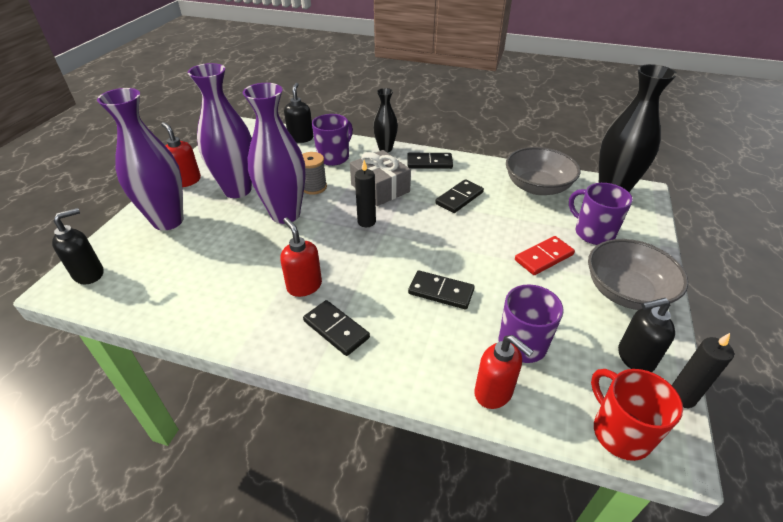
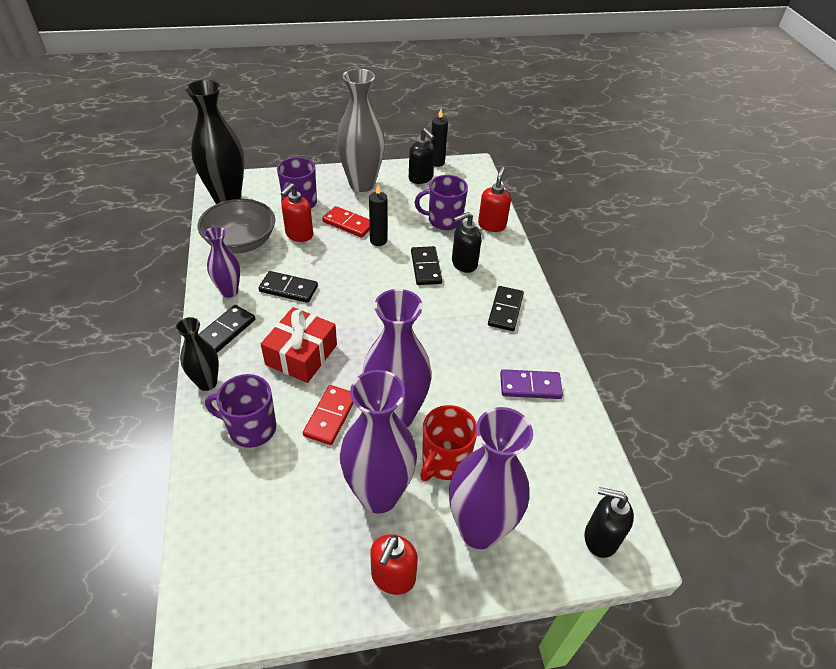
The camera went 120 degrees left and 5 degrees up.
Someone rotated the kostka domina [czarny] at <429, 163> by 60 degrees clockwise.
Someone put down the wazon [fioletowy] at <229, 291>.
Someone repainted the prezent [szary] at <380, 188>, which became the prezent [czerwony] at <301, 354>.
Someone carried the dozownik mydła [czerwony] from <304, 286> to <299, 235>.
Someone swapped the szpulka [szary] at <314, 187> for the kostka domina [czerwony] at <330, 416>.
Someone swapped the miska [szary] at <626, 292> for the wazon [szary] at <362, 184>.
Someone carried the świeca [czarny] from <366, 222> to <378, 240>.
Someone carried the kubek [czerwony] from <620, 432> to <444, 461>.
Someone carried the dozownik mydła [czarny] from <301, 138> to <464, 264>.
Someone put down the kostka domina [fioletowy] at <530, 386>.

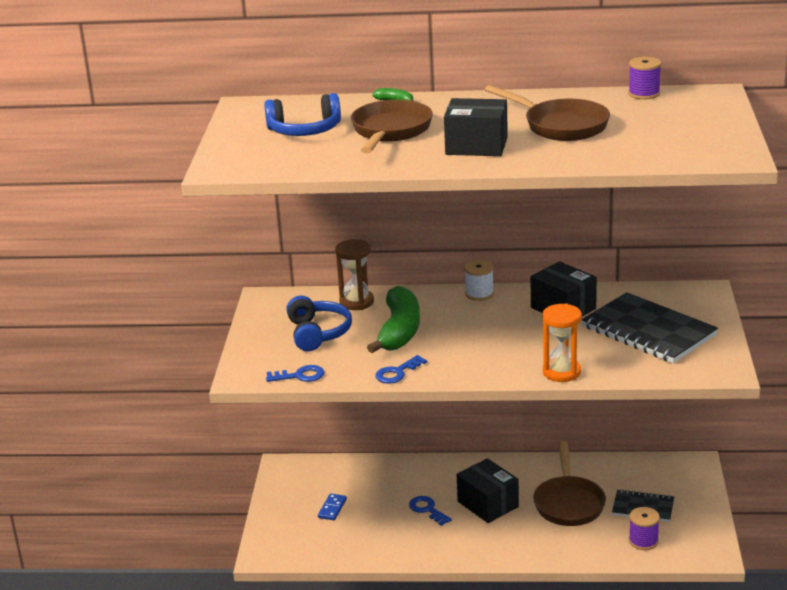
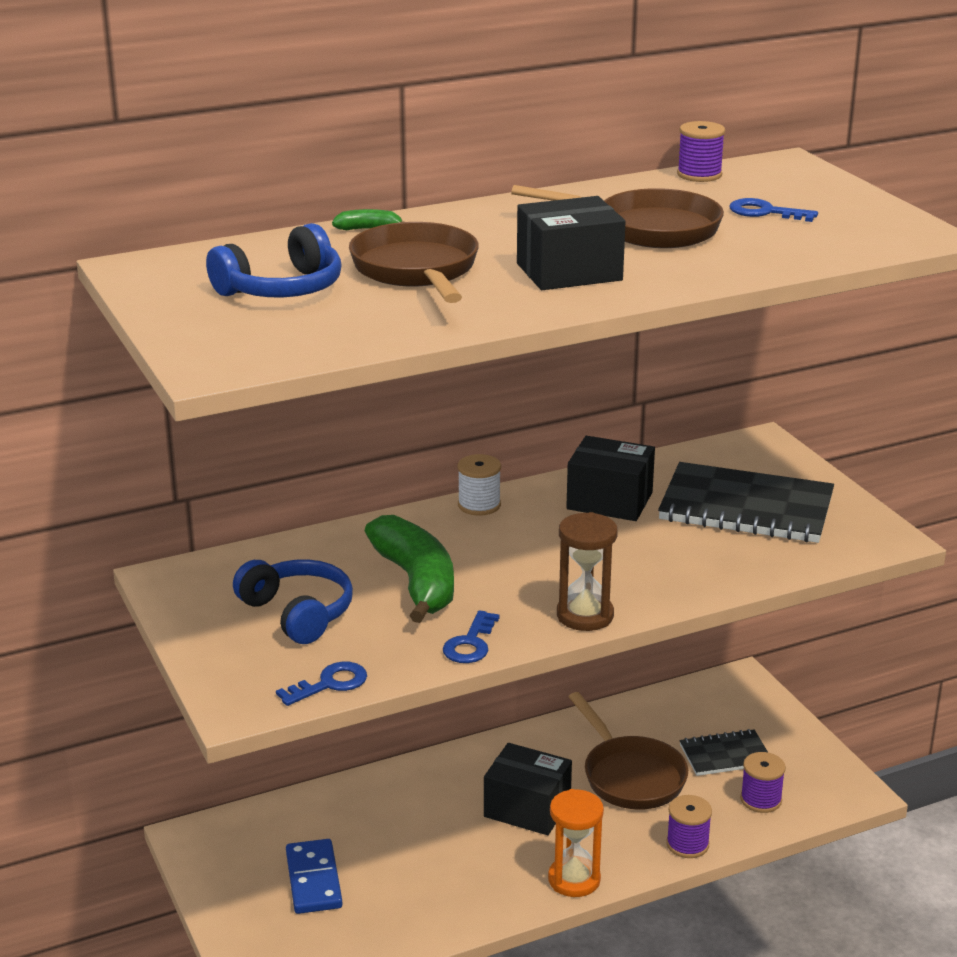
The camera went 30 degrees left and 0 degrees up.
Someone scaled the kostka domina [niebieski] at <332, 508> by 1.64.
Someone carried the klepsydra [pomarańczowy] from <561, 372> to <574, 880>.
Someone carried the klepsydra [brązowy] from <356, 302> to <585, 615>.
Someone put down the szpulka [fioletowy] at <687, 844>.
Someone carried the klucz [niebieski] from <427, 509> to <765, 212>.

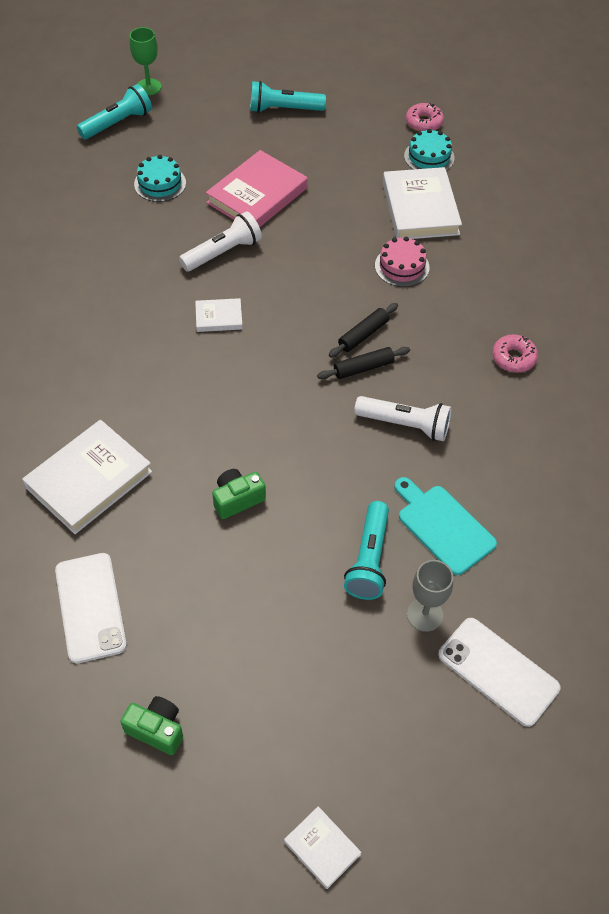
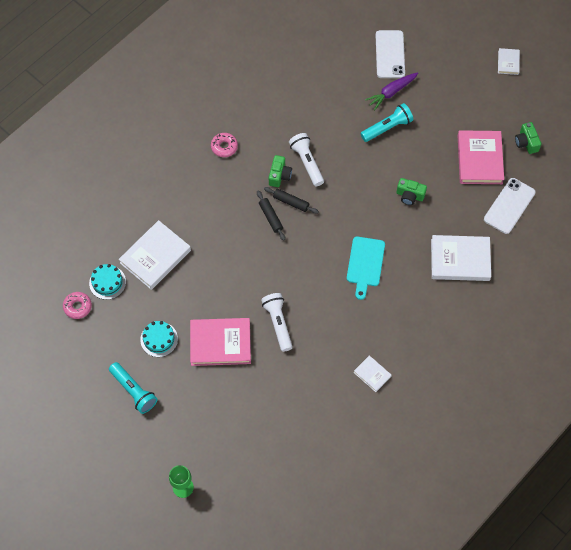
The camera went 130 degrees left and 10 degrees up.
Someone carried the tort [turkusowy] from <160, 183> to <159, 339>.
Someone rotated the wałek do ciasta [czarny] at <363, 335> by 60 degrees clockwise.
Someone rotated the latarka [biały] at <223, 252> by 60 degrees clockwise.
Someone put down the aparat fotograficzny [zielony] at <279, 175>.
Someone carried the deska do krojenia [turkusowy] from <443, 526> to <365, 264>.
Someone carried the książka [biały] from <219, 317> to <372, 374>.
Someone swapped the kielich [szary] at <424, 614> for the marchewka [fioletowy] at <391, 92>.
Someone put down the książka [różowy] at <479, 159>.
Someone took away the latarka [turkusowy] at <118, 123>.
Someone took away the tort [różowy] at <402, 266>.

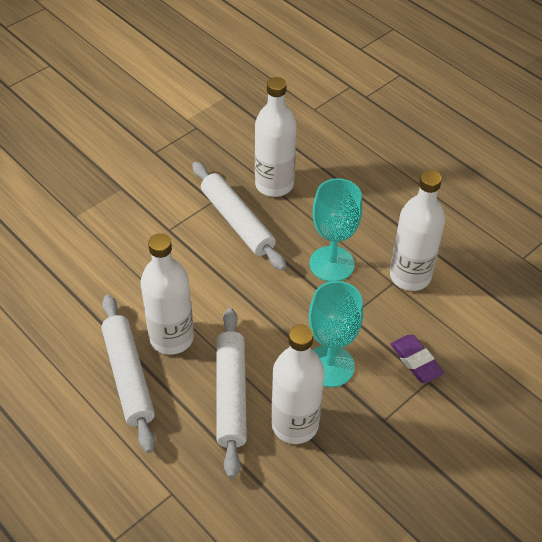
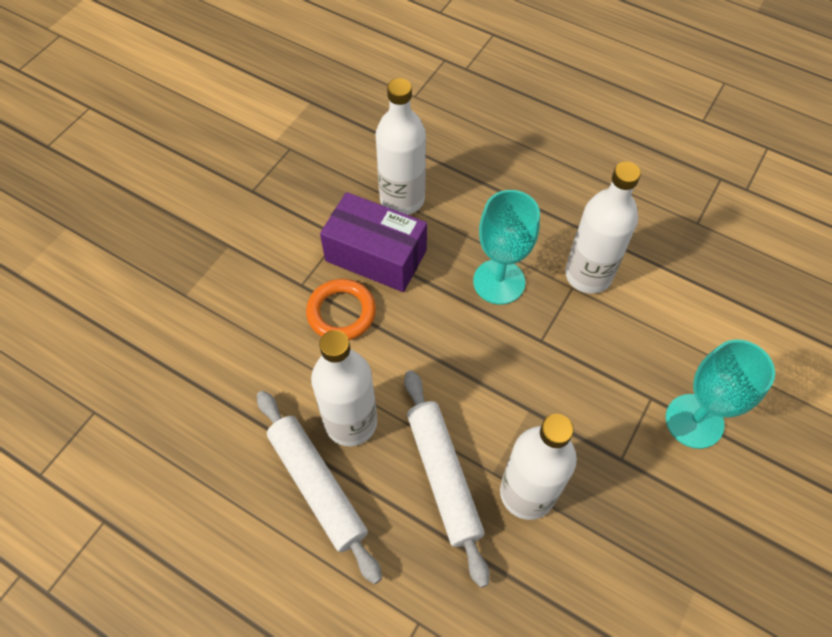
The camera went 15 degrees left and 10 degrees up.
Someone put down the pierścień [pomarańczowy] at <341, 313>.
Someone swapped the wałek do ciasta [biały] at <237, 222> for the pudełko [fioletowy] at <376, 256>.
Someone carried the kielich [turkusowy] from <330, 366> to <694, 421>.
Someone took away the gumka do mazania [fioletowy] at <416, 361>.

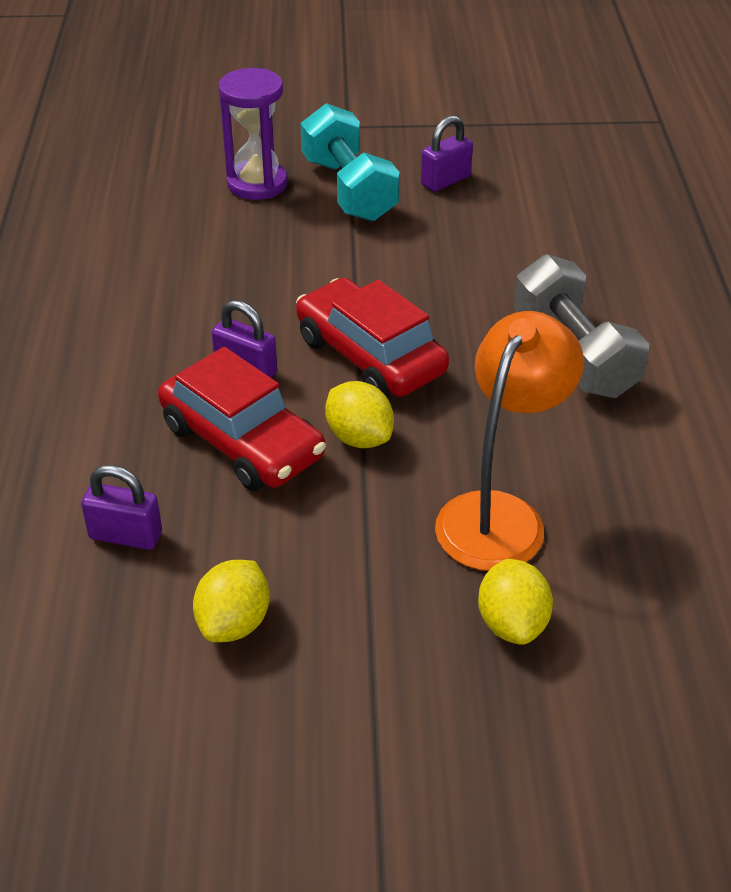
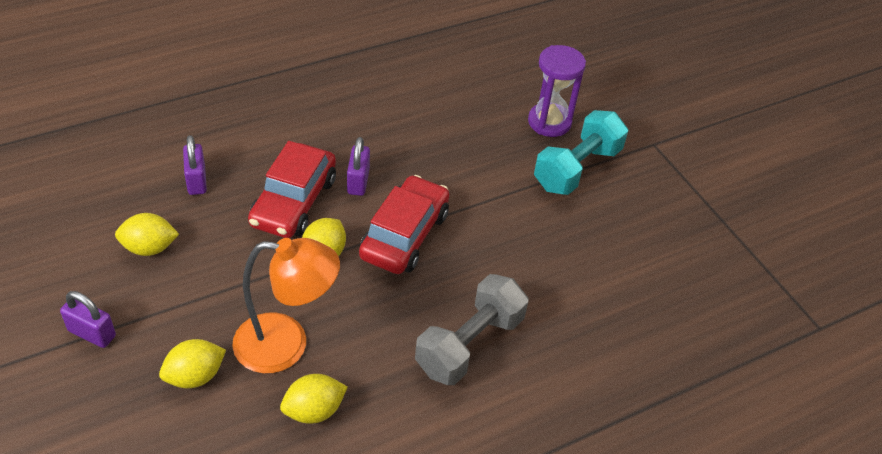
The camera went 60 degrees right and 5 degrees up.
Someone carried the kłódka [fioletowy] from <445, 180> to <92, 333>.
Someone put down the cytryna [żółty] at <314, 410>.

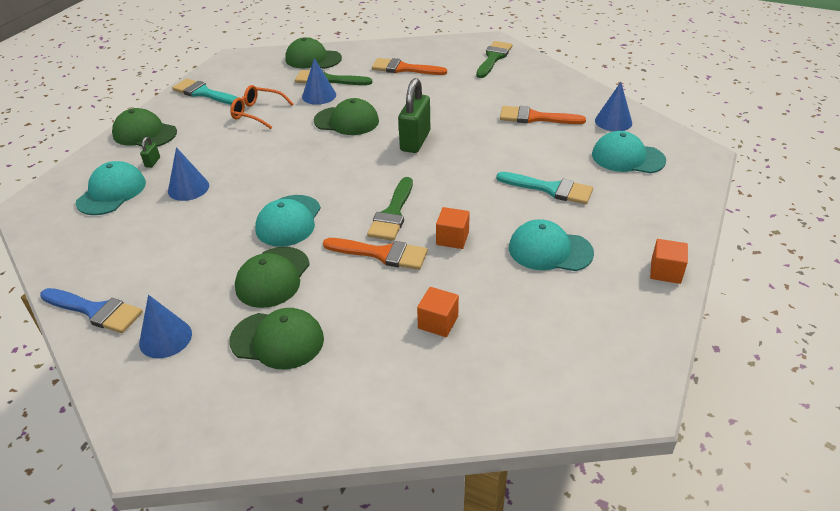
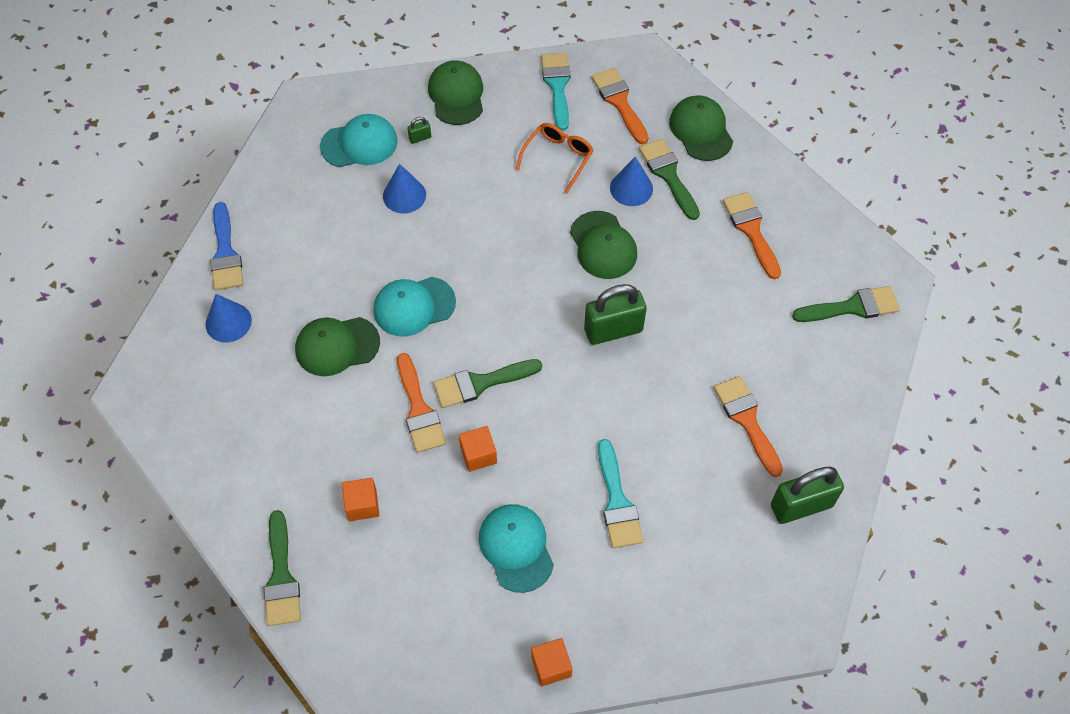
The camera went 55 degrees right and 20 degrees up.
Someone put down the pędzel [zielony] at <281, 576>.
Someone rotated the okulary [pomarańczowy] at <257, 113> by 45 degrees clockwise.
Someone put down the pędzel [pomarańczowy] at <619, 102>.
Someone swapped the stożek [niebieski] at <613, 121> for the kłódka [zielony] at <801, 506>.
Someone took away the czapka [zielony] at <277, 340>.
Someone took away the czapka [turkusowy] at <627, 157>.

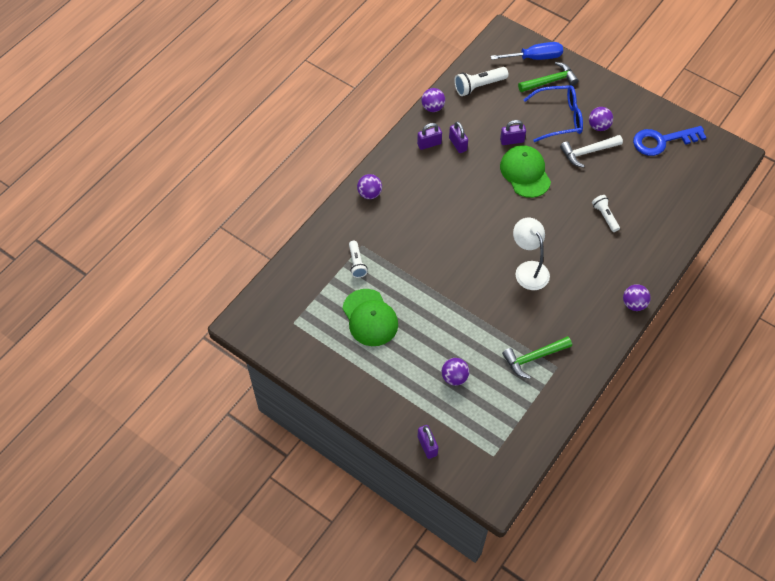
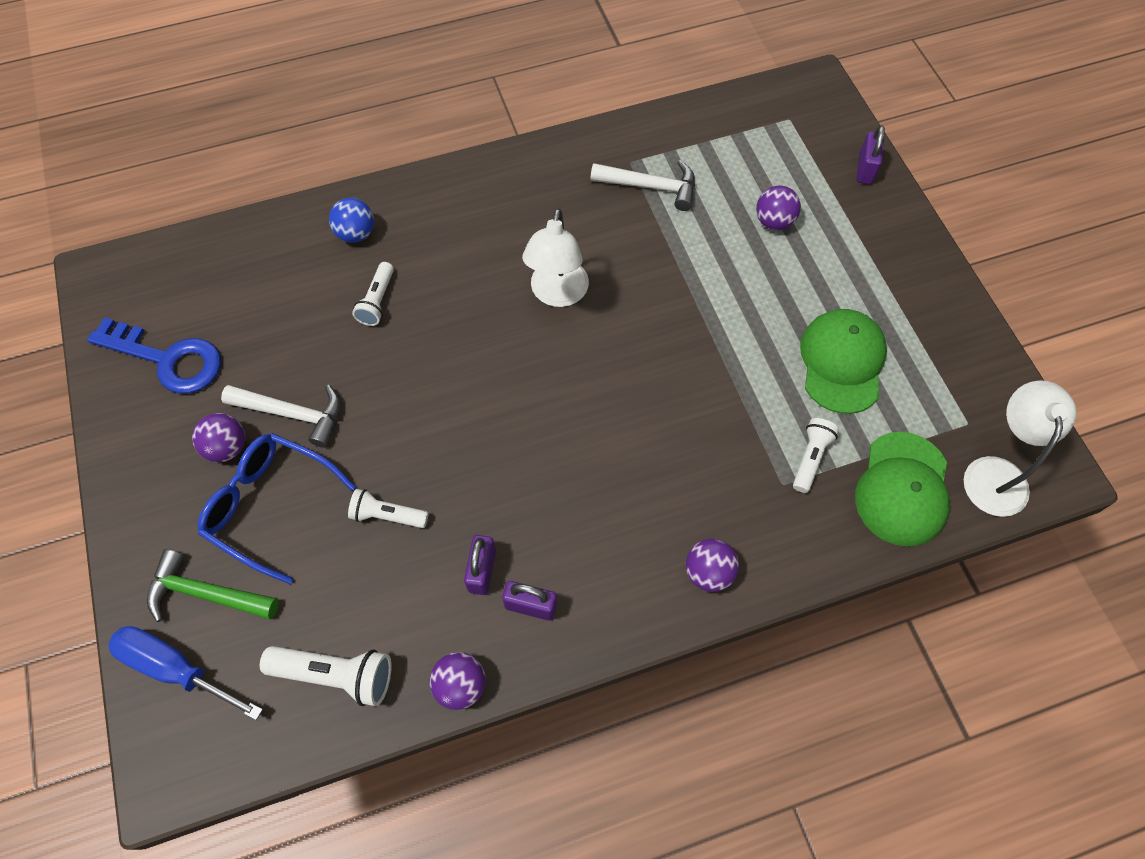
The camera went 145 degrees left and 5 degrees up.
Someone put down the piłka [niebieski] at <356, 234>.
Someone swapped the kłódka [fioletowy] at <512, 141> for the latarka [biały] at <387, 515>.
Someone repainted the młotek [zielony] at <533, 357>, which became the młotek [biały] at <650, 187>.
Someone carried the czapka [zielony] from <525, 173> to <902, 489>.
Someone put down the lampka [biały] at <995, 473>.
Someone took away the piłka [fioletowy] at <634, 304>.

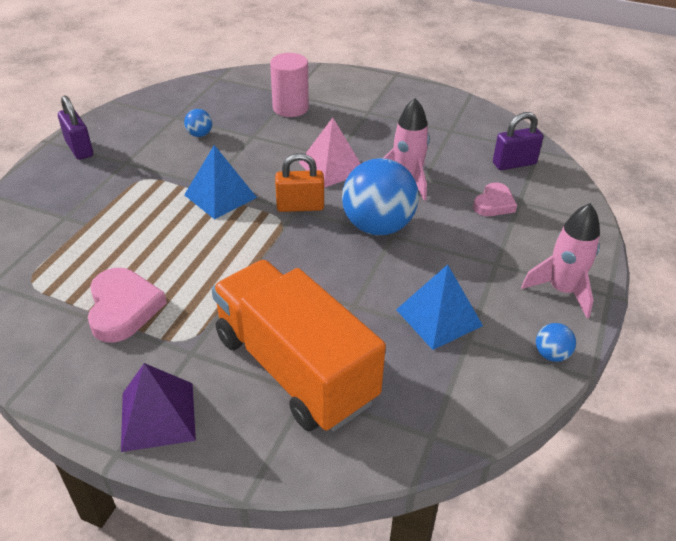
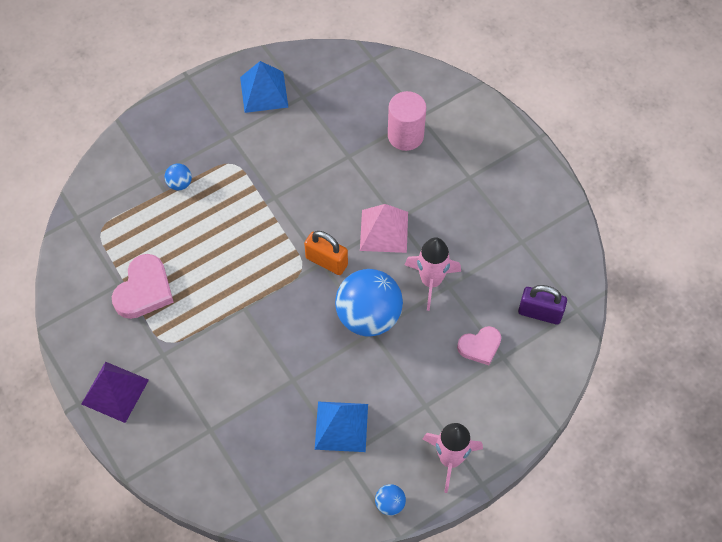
The camera went 35 degrees right and 20 degrees up.
Someone carried the piłka [niebieski] from <199, 134> to <180, 183>.
Someone carried the piramida [niebieski] from <220, 196> to <264, 92>.
Someone took away the kłódka [fioletowy] at <79, 148>.
Someone took away the ciężarówka [pomarańczowy] at <294, 368>.

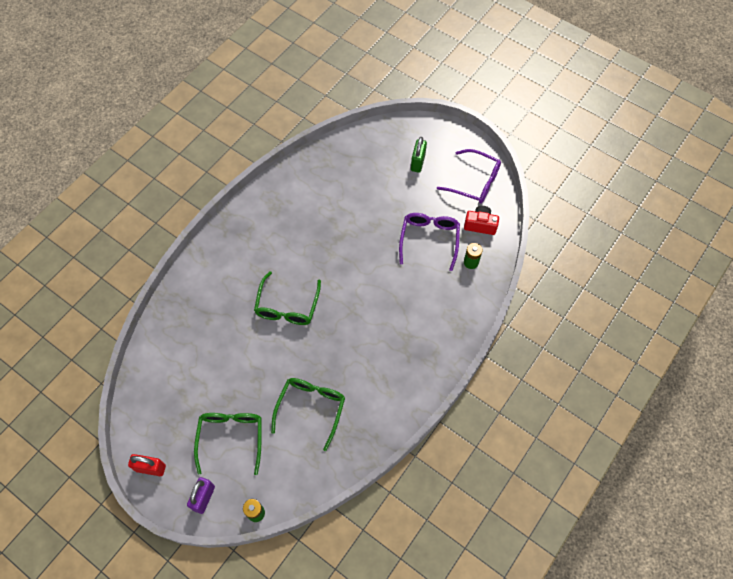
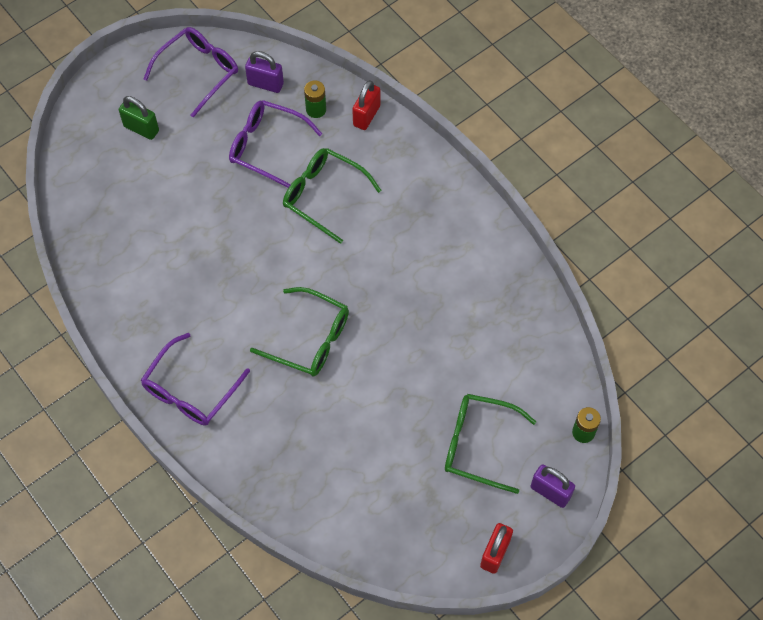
The camera went 75 degrees left and 0 degrees up.
Someone put down the okulary [fioletowy] at <190, 391>.
Someone swapped the aparat fotograficzny [czerwony] at <480, 225> for the kłódka [fioletowy] at <265, 84>.
Someone carried the okulary [zielony] from <311, 408> to <323, 195>.
Someone put down the kłódka [czerwony] at <366, 116>.

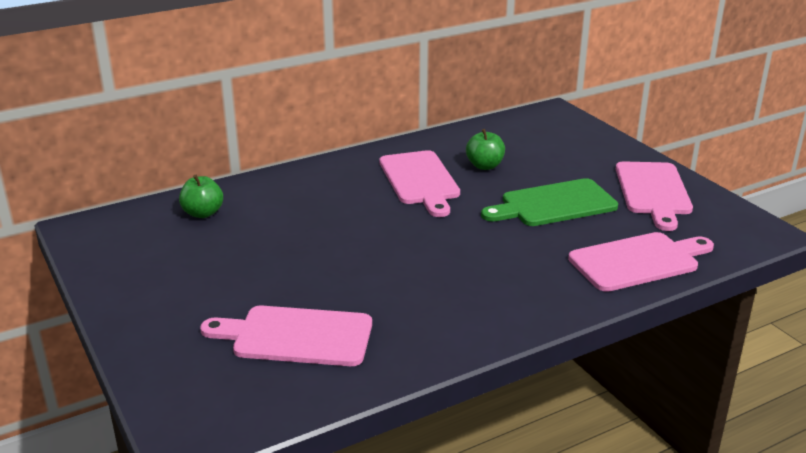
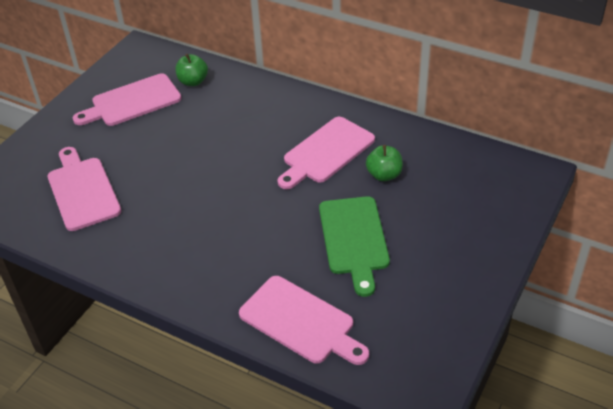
The camera went 60 degrees right and 15 degrees up.
Someone carried the deska do krojenia [różowy] from <653, 191> to <132, 102>.
Someone rotated the deska do krojenia [zielony] at <554, 204> by 135 degrees counterclockwise.

